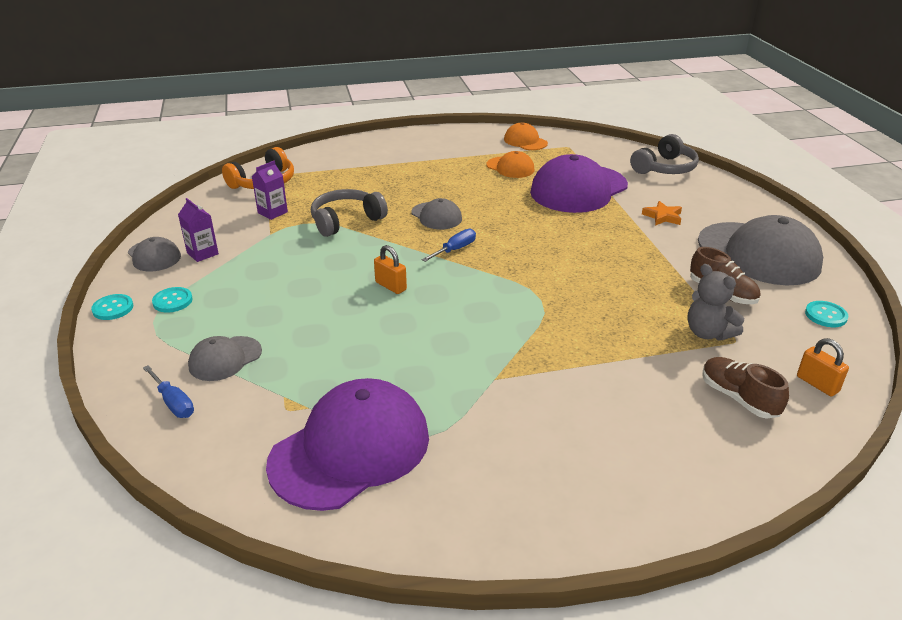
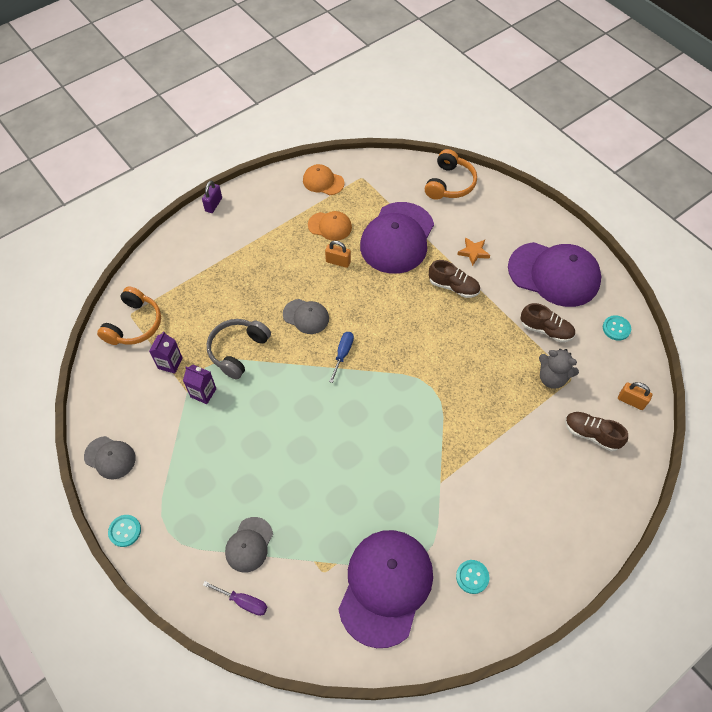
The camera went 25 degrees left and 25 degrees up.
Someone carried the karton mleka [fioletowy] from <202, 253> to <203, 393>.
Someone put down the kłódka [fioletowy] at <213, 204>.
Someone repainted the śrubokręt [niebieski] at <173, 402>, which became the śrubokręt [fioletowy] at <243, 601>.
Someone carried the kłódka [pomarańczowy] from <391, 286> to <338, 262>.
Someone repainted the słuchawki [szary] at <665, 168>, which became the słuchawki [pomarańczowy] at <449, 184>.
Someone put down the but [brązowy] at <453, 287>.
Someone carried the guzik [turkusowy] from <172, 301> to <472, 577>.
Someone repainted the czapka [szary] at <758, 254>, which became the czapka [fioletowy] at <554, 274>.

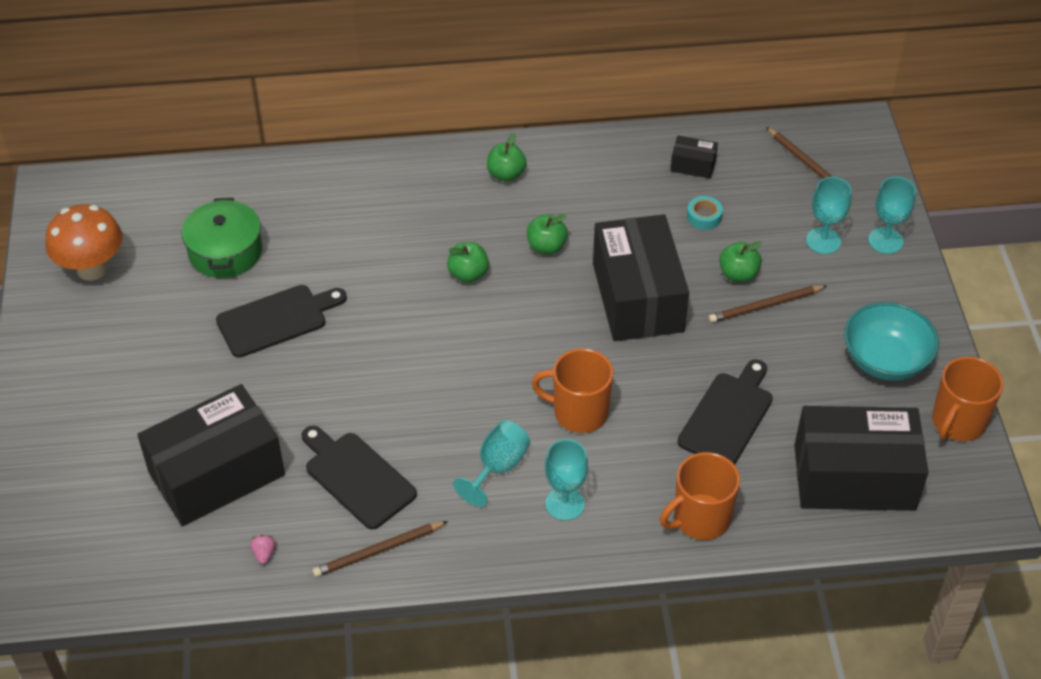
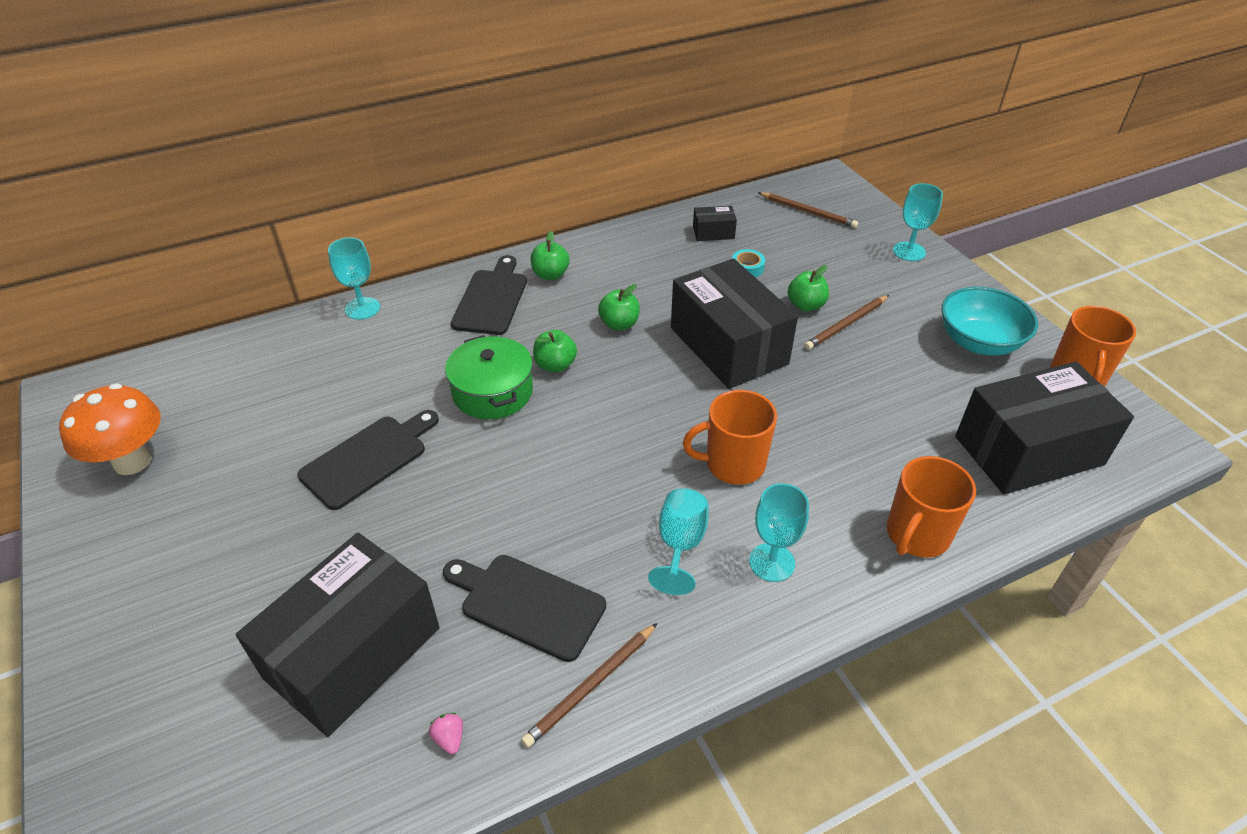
The camera went 20 degrees left and 5 degrees down.
Someone carried the kielich [turkusowy] from <823, 241> to <362, 308>.
Someone carried the garnek [zielony] from <225, 251> to <492, 392>.
Someone carried the deska do krojenia [czarny] from <728, 416> to <491, 299>.

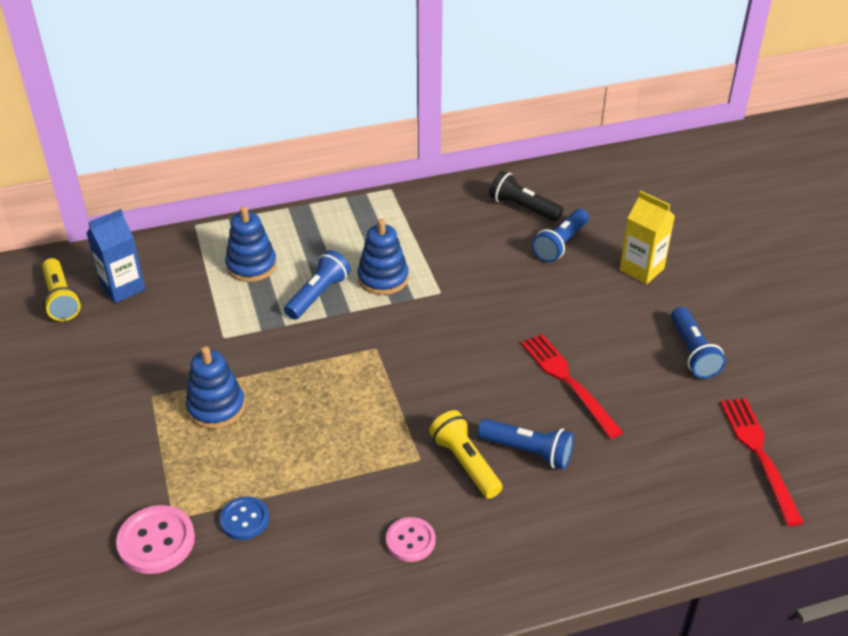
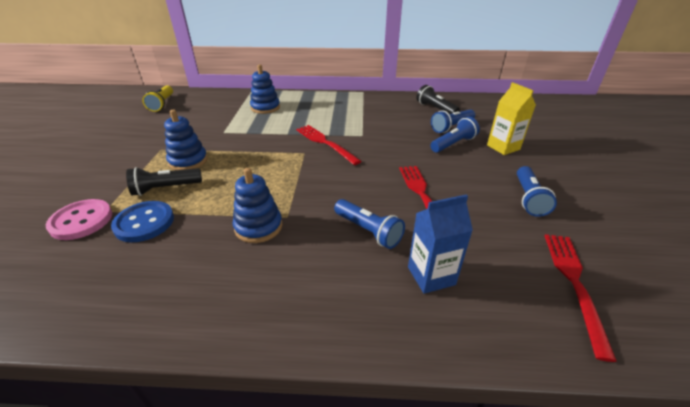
The camera went 20 degrees right and 5 degrees down.
Someone scaled the guzik [niebieski] at <244, 519> by 1.53.
Someone put down the latarka [czarny] at <165, 188>.
Someone carried the zabawka nakładanka [niebieski] from <383, 278> to <258, 227>.
Someone put down the widelec [czerwony] at <325, 143>.
Someone carried the karton mleka [niebieski] from <123, 288> to <431, 276>.
Someone carried the latarka [niebieski] from <318, 295> to <453, 144>.
Someone took away the guzik [różowy] at <410, 540>.
Someone took away the latarka [żółty] at <465, 463>.

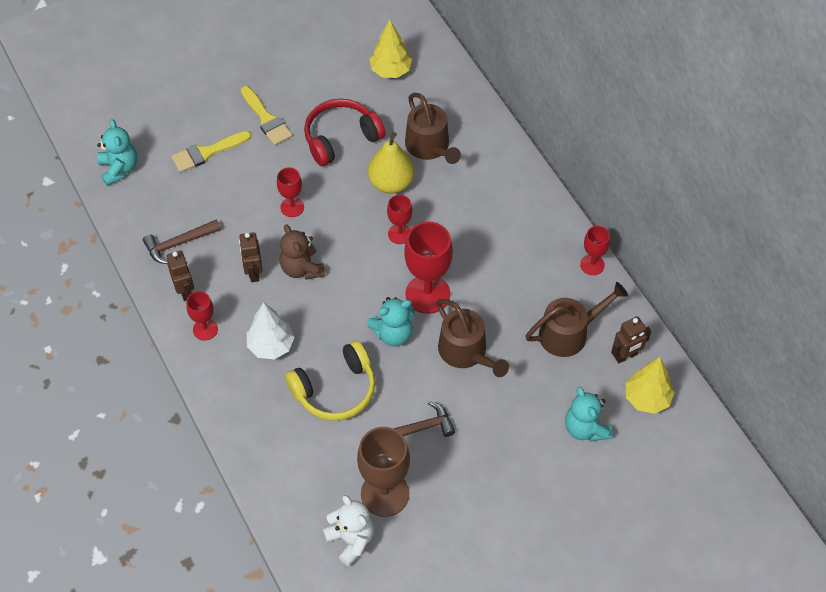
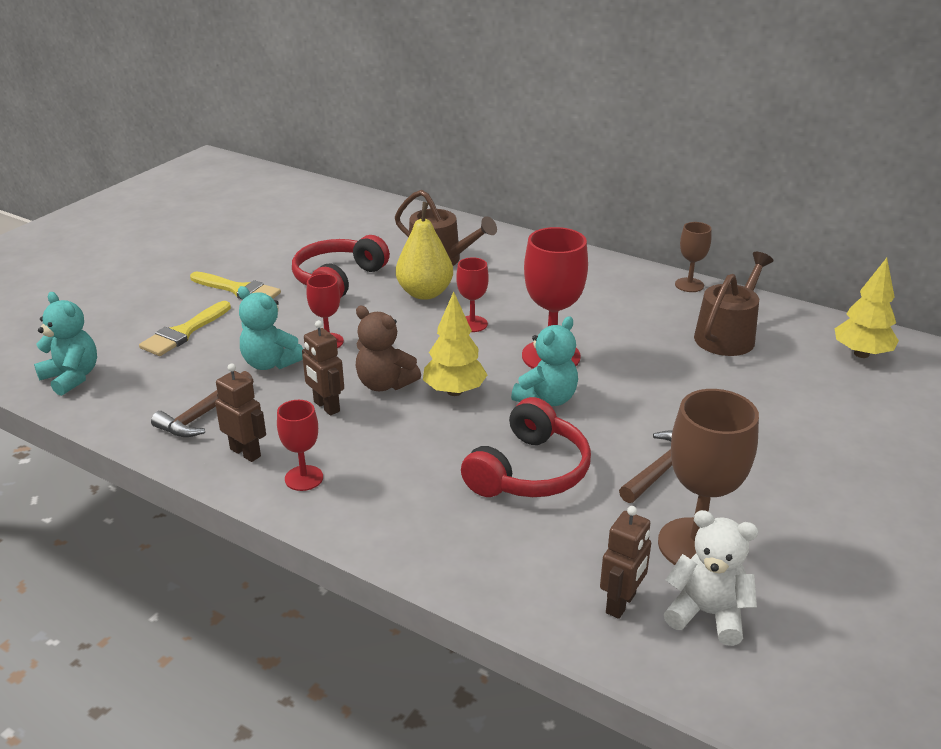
The camera went 30 degrees left and 25 degrees down.
Someone carried the miś [turkusowy] from <585, 428> to <270, 363>.
Someone carried the drzewko [żółty] from <390, 71> to <454, 391>.
Someone repainted the słuchawki [żółty] at <335, 390>, which became the słuchawki [czerwony] at <529, 471>.
Someone carried the robot [brązowy] from <626, 356> to <621, 603>.
Someone repainted the kielich [czerwony] at <592, 265>, which became the kielich [brązowy] at <689, 285>.
Someone took away the drzewko [biały] at <271, 346>.
Someone took away the konewka [brązowy] at <466, 352>.

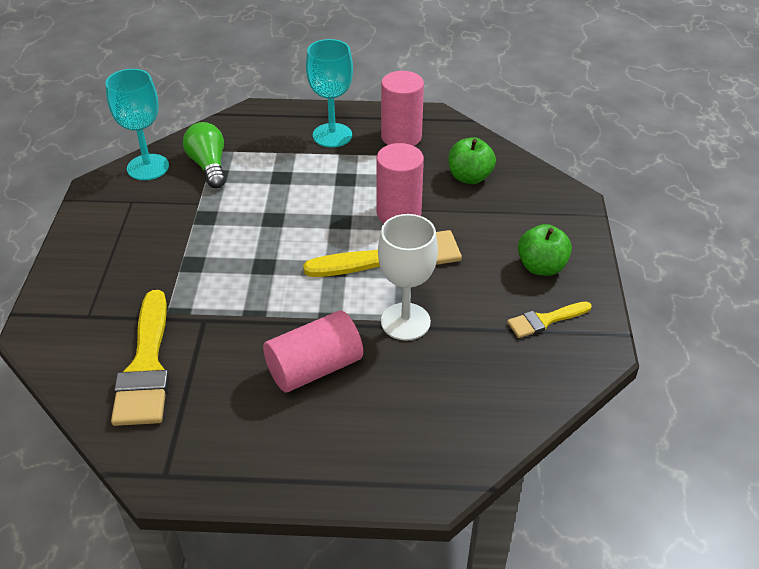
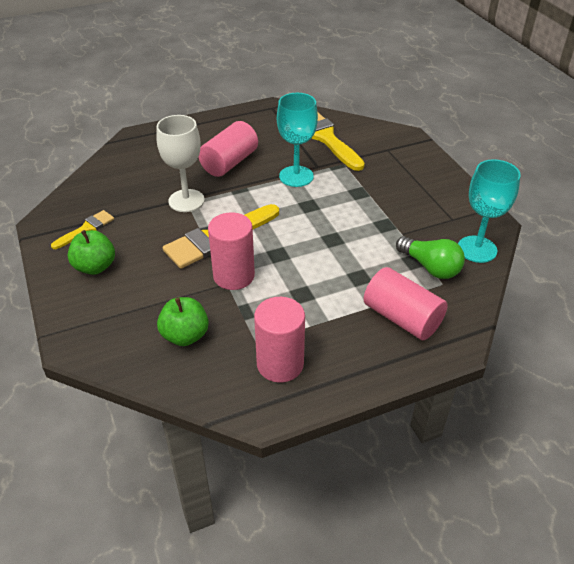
The camera went 155 degrees right and 0 degrees up.
Someone carried the kielich [turkusowy] from <332, 135> to <296, 176>.
Someone put down the walec [różowy] at <402, 318>.

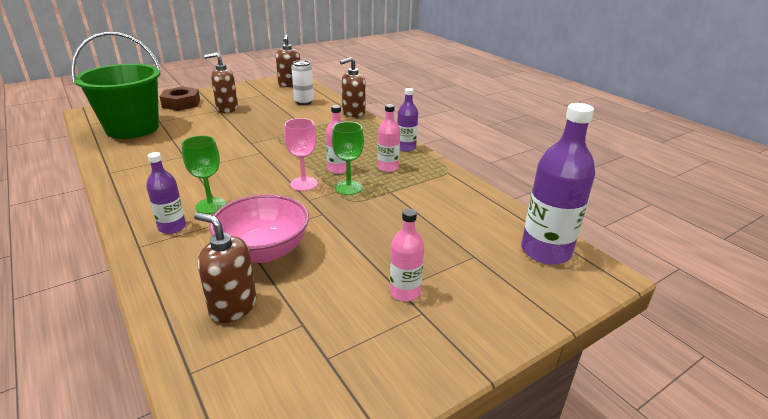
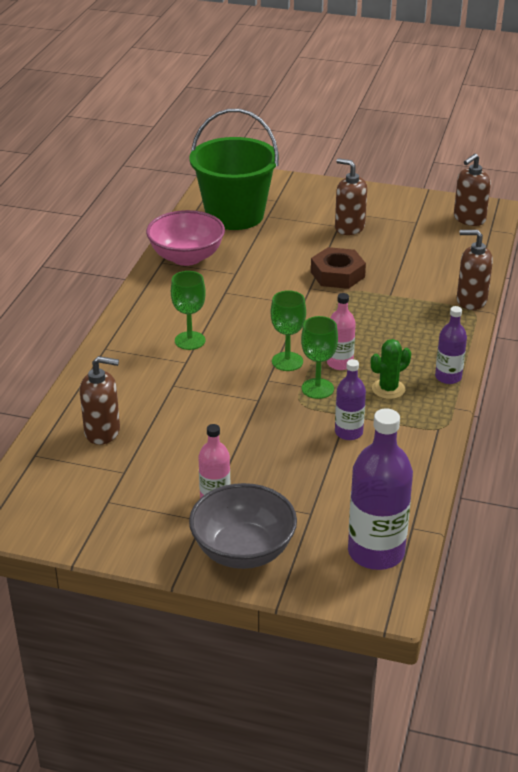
The camera went 50 degrees right and 5 degrees up.
Someone rotated the dozownik mydła [brązowy] at <233, 307> by 105 degrees clockwise.
Someone carried the miska [różowy] from <264, 251> to <186, 257>.
Someone put down the miska [szary] at <243, 551>.
Someone repainted the kielich [różowy] at <303, 184>, which became the kielich [zielony] at <287, 361>.
Someone carried the nakrętka [brązowy] from <181, 103> to <337, 274>.
Someone carried the butelka [fioletowy] from <172, 227> to <348, 432>.
Someone swapped the butelka [różowy] at <388, 168> for the kaktus [zielony] at <388, 389>.
Someone took away the puszka [biały] at <304, 102>.

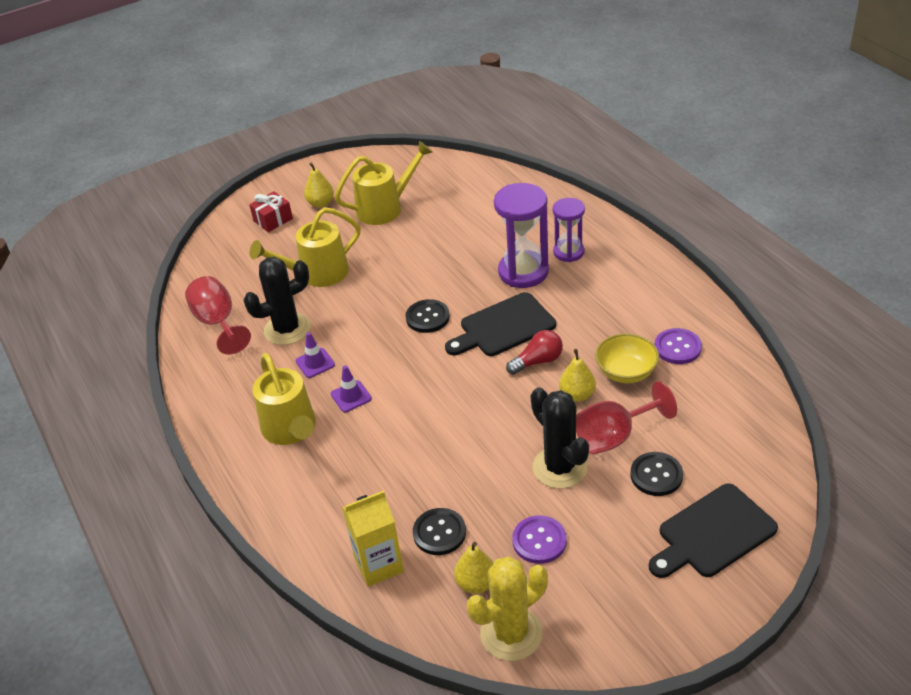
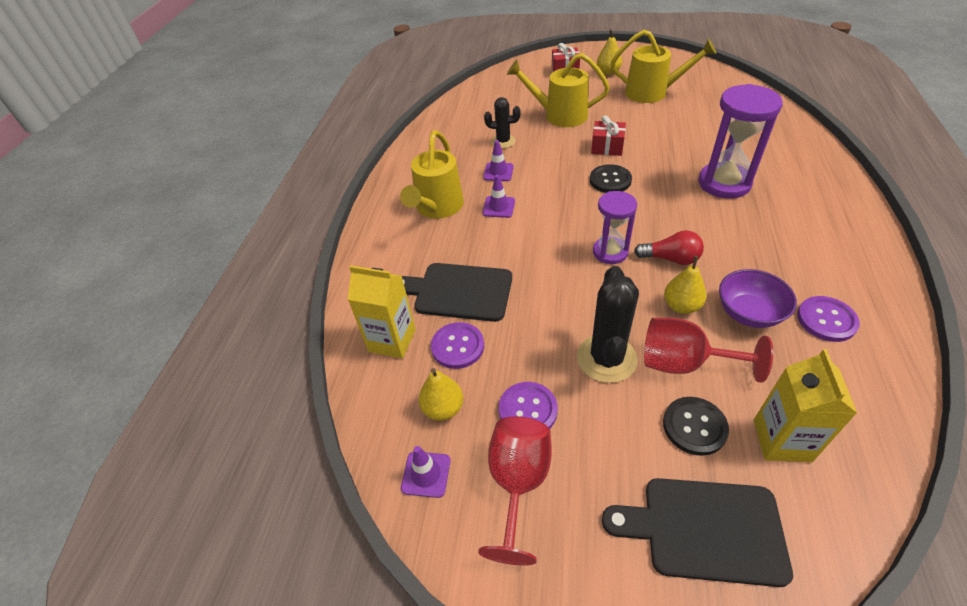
The camera went 40 degrees right and 5 degrees up.
Someone swapped the kaktus [żółty] at <511, 633> for the pachołek [fioletowy] at <426, 474>.
Someone carried the deska do krojenia [czarny] from <503, 327> to <458, 291>.
Someone repainted the guzik [czarny] at <439, 533>, which became the guzik [fioletowy] at <457, 346>.
Someone carried the kielich [czerwony] from <218, 323> to <518, 483>.
Someone scaled the kaktus [czarny] at <287, 329> by 0.61.
Someone put down the prezent [czerwony] at <607, 147>.
Someone carried the klepsydra [fioletowy] from <568, 252> to <610, 252>.
Someone repainted the miska [żółty] at <626, 372>, which became the miska [fioletowy] at <749, 313>.
Someone put down the karton mleka [żółty] at <782, 440>.

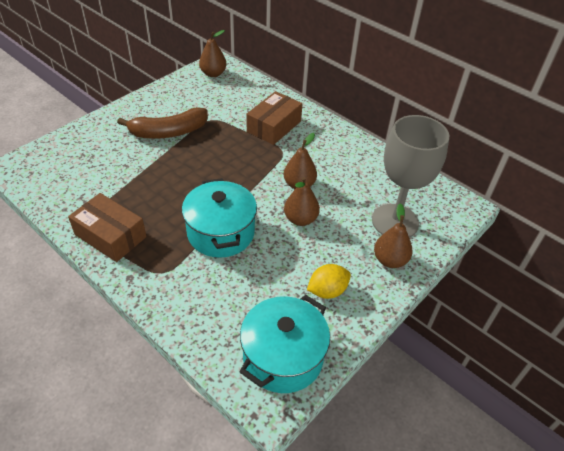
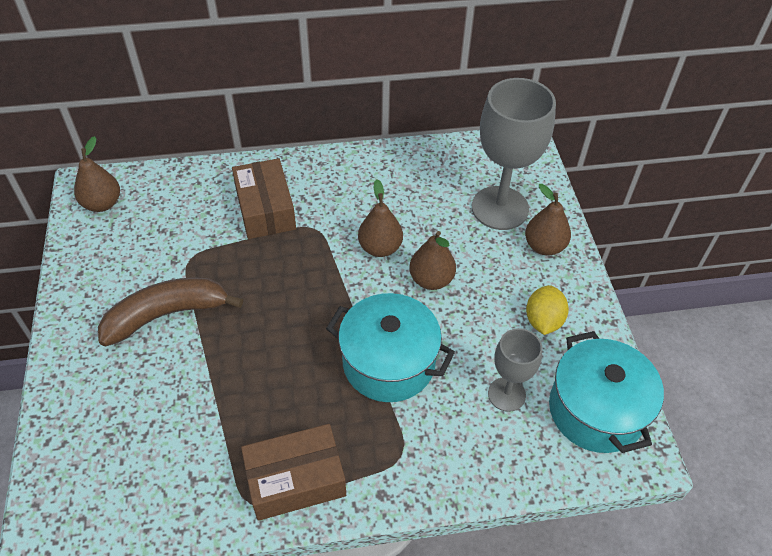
The camera went 50 degrees left and 5 degrees up.
Someone rotated the banan [brązowy] at <169, 132> by 135 degrees counterclockwise.
Someone put down the kielich [szary] at <506, 394>.

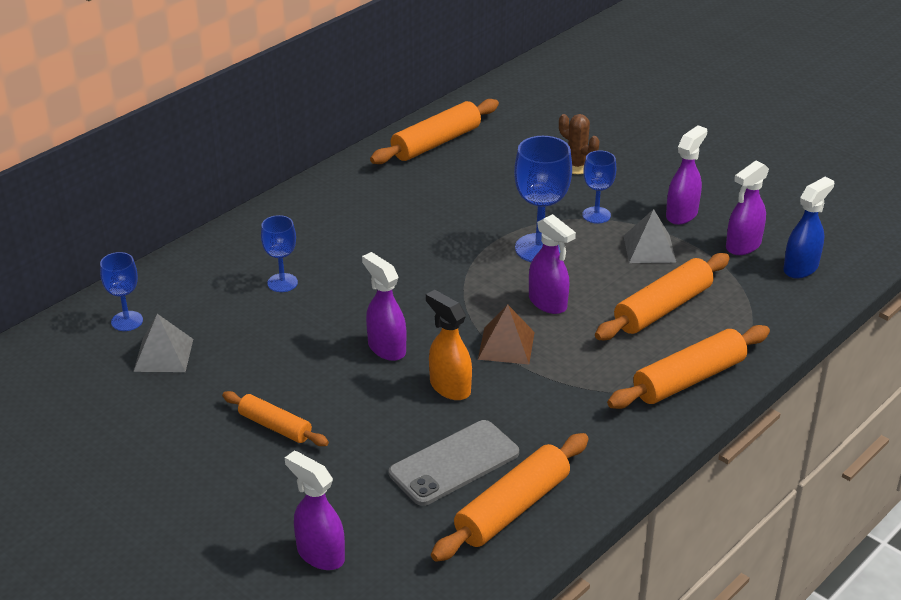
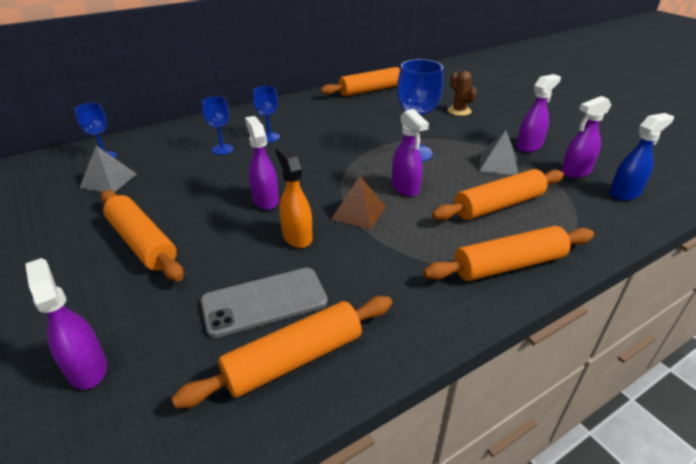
The camera went 15 degrees right and 0 degrees up.
Someone scaled the wałek do ciasta [pomarańczowy] at <275, 426> by 1.62.
Someone carried the kielich [niebieski] from <596, 215> to <269, 137>.

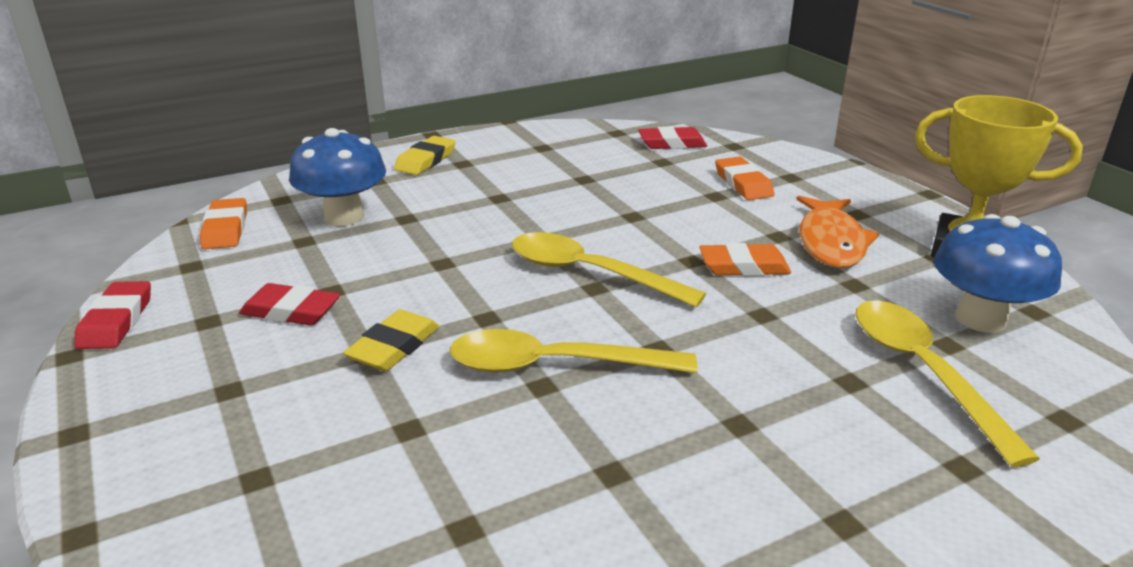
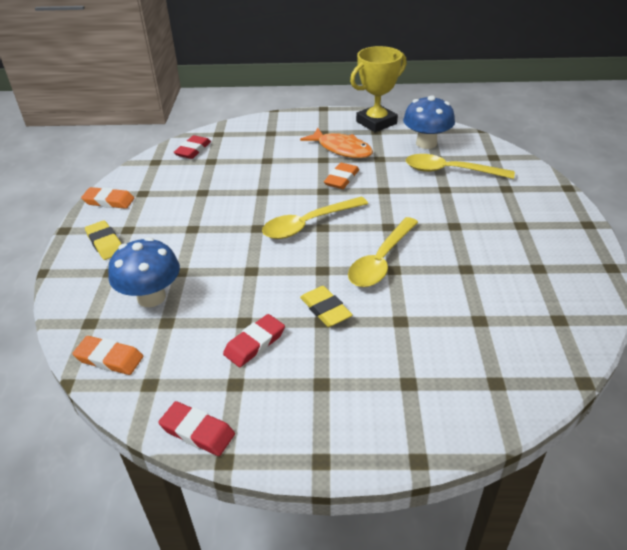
The camera went 60 degrees left and 10 degrees up.
Someone carried the gumka do mazania [pomarańczowy] from <743, 183> to <109, 201>.

